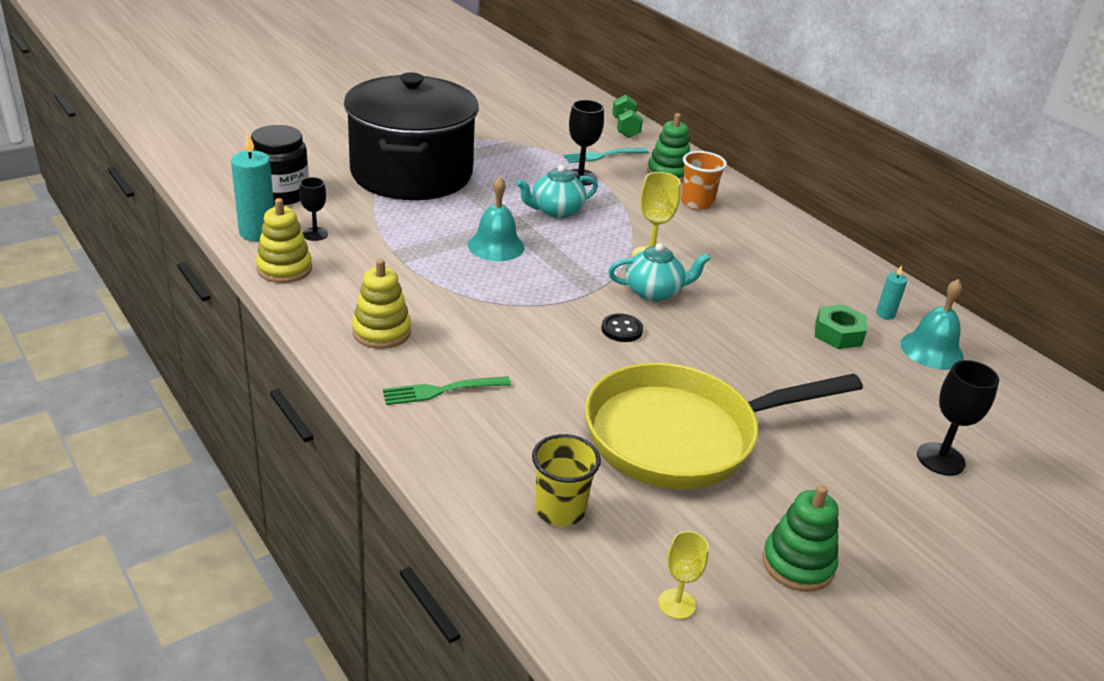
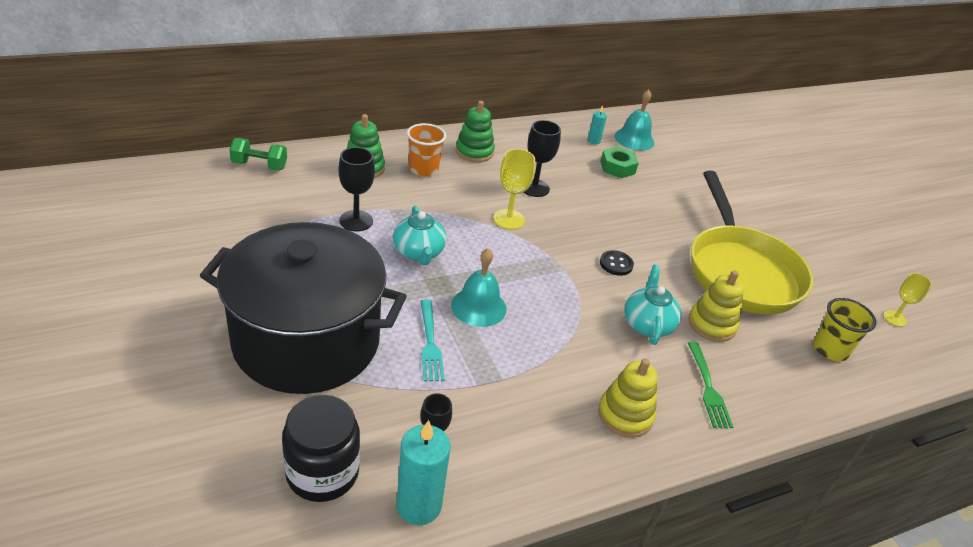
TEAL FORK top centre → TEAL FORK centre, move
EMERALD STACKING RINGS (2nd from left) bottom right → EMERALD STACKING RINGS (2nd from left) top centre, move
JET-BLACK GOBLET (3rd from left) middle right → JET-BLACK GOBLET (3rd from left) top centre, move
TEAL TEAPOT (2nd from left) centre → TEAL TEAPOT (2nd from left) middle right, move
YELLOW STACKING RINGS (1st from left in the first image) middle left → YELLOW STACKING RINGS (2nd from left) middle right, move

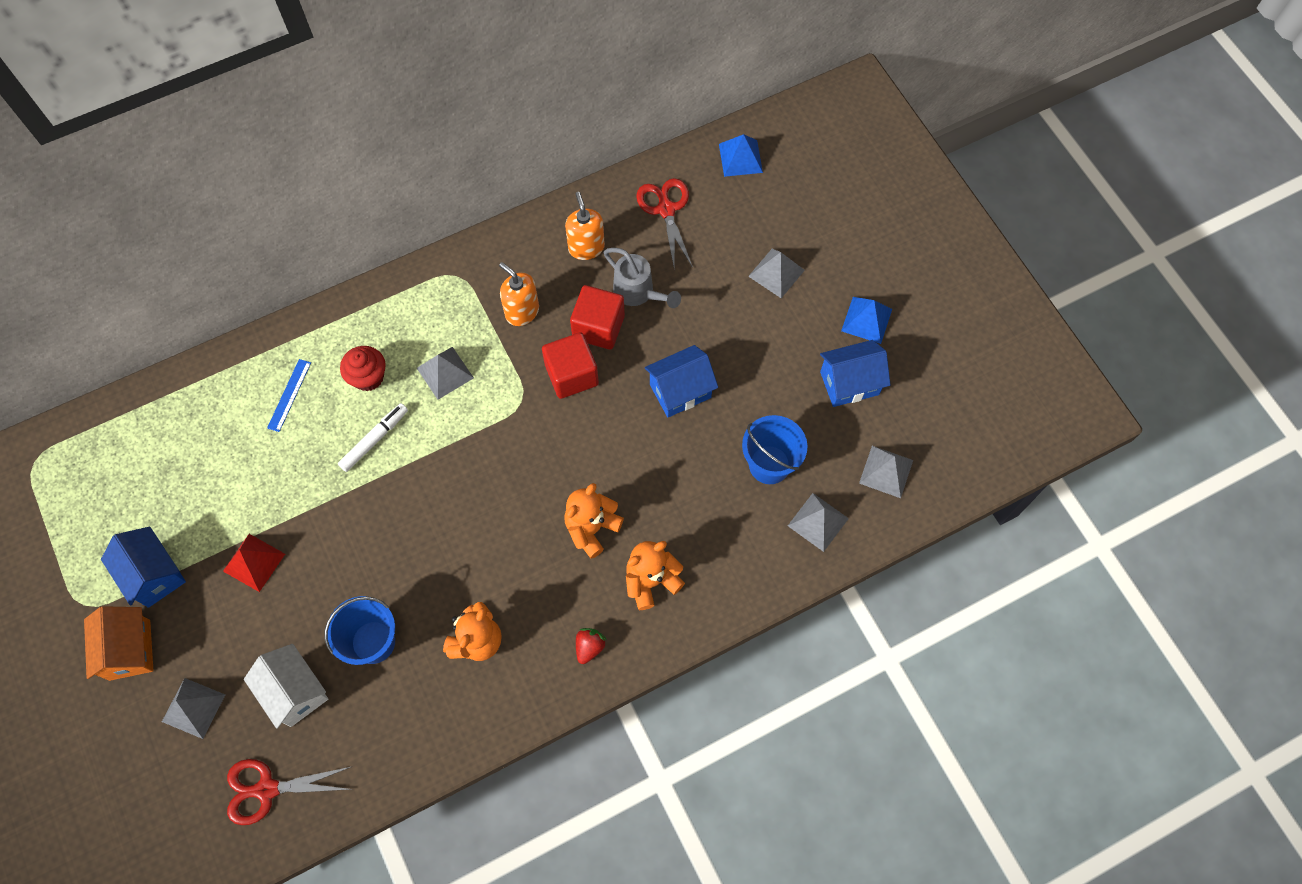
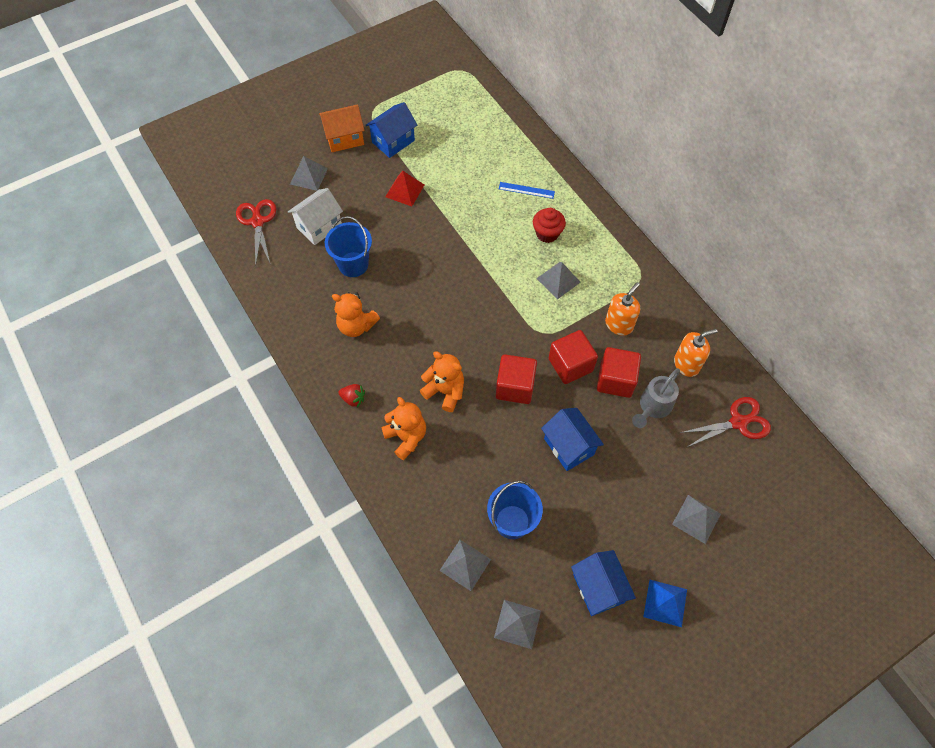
- → SCARLET BLOCK (1st from left) centre
WHITE MARKER middle left → -
COBALT PYRAMID (1st from left) top centre → -

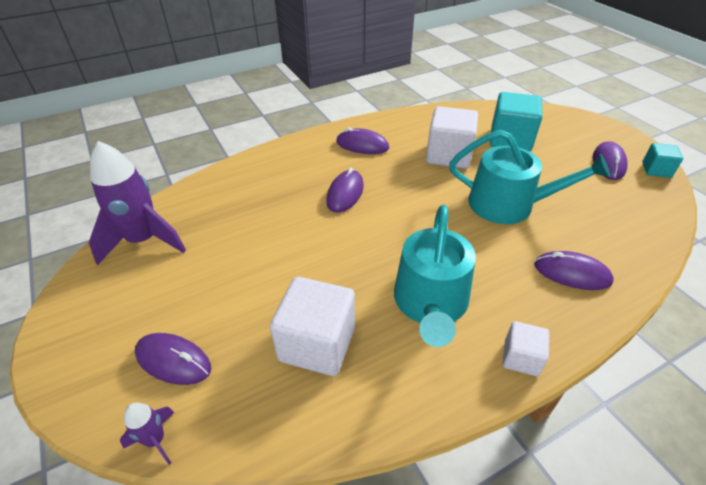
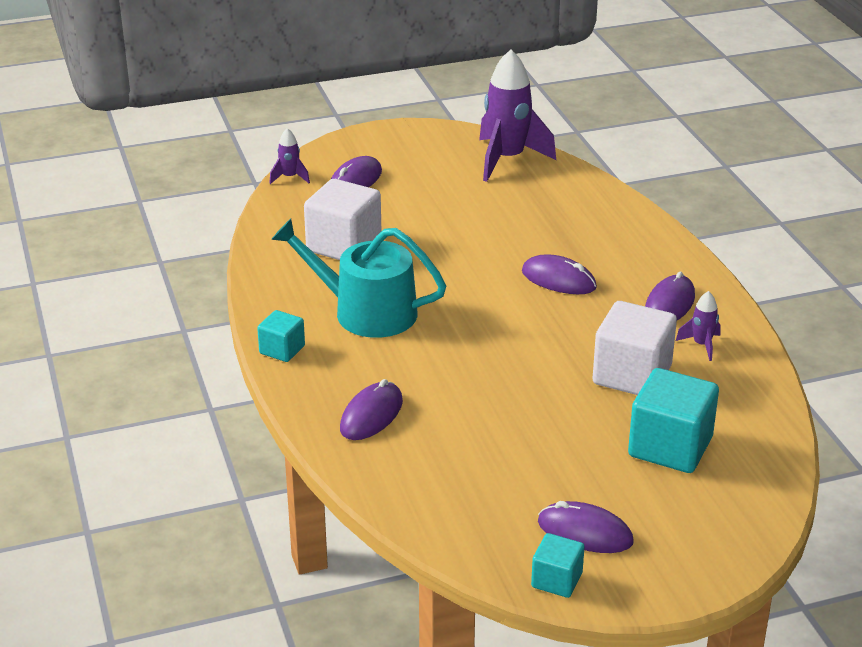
WHITE BLOCK (3rd from left) bottom right → TEAL BLOCK (1st from left) middle left
- → ROYAL PURPLE SPACESHIP (3rd from left) middle right
TEAL SPRINKLING CAN (2nd from left) middle right → -

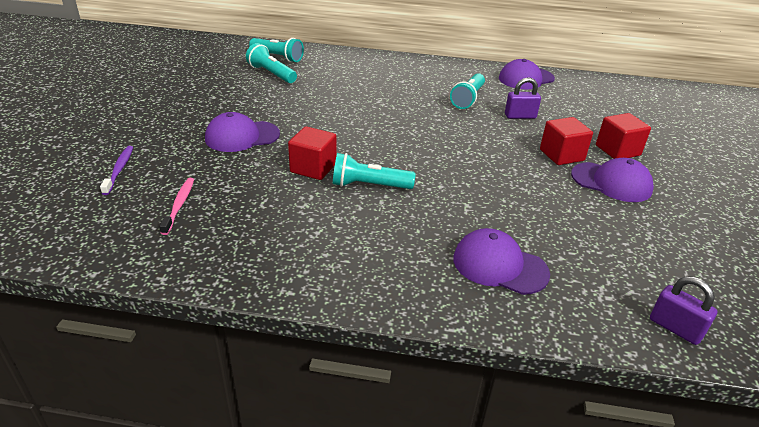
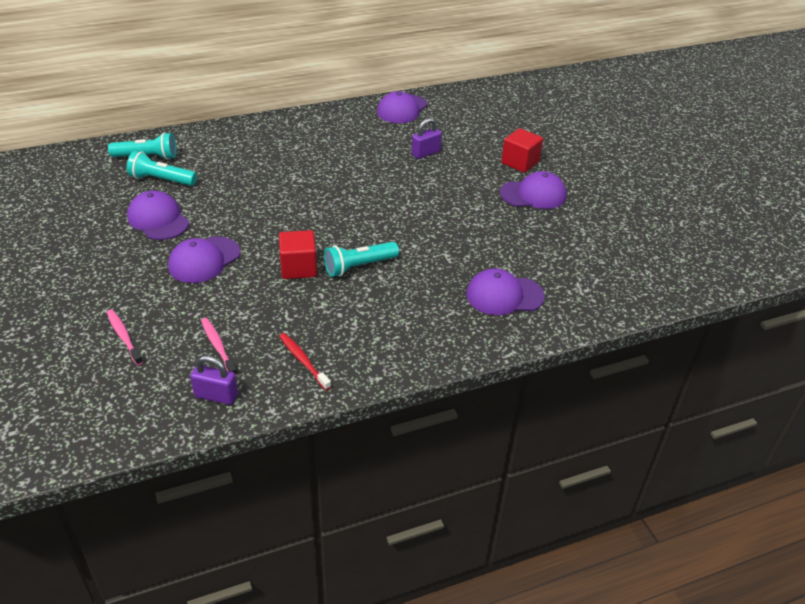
ROYAL PURPLE TOOTH BRUSH middle left → ROSE-PINK TOOTH BRUSH (1st from left) middle left
- → ROYAL PURPLE BASEBALL CAP (1st from left) middle left
ROYAL PURPLE LOCK (2nd from left in the first image) bottom right → ROYAL PURPLE LOCK (1st from left) middle left, move
- → SCARLET TOOTH BRUSH centre
TEAL FLASHLIGHT (4th from left) top centre → -
SCARLET BLOCK (2nd from left) top right → -

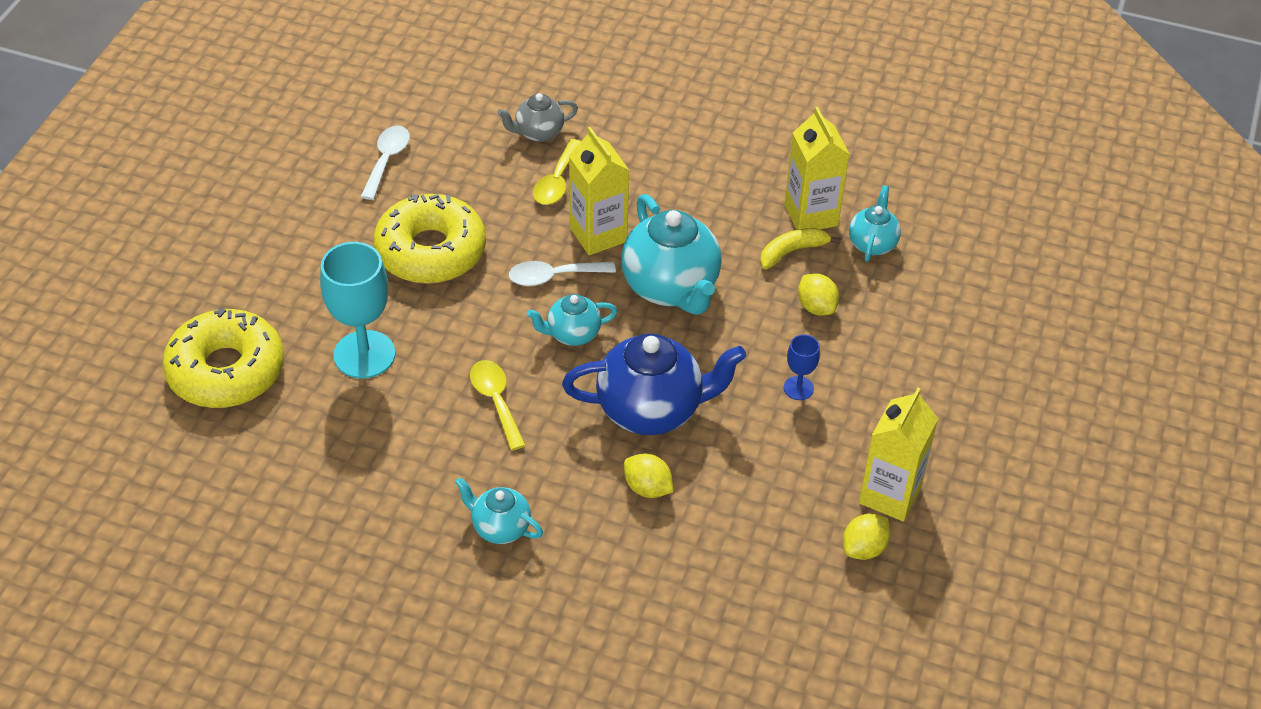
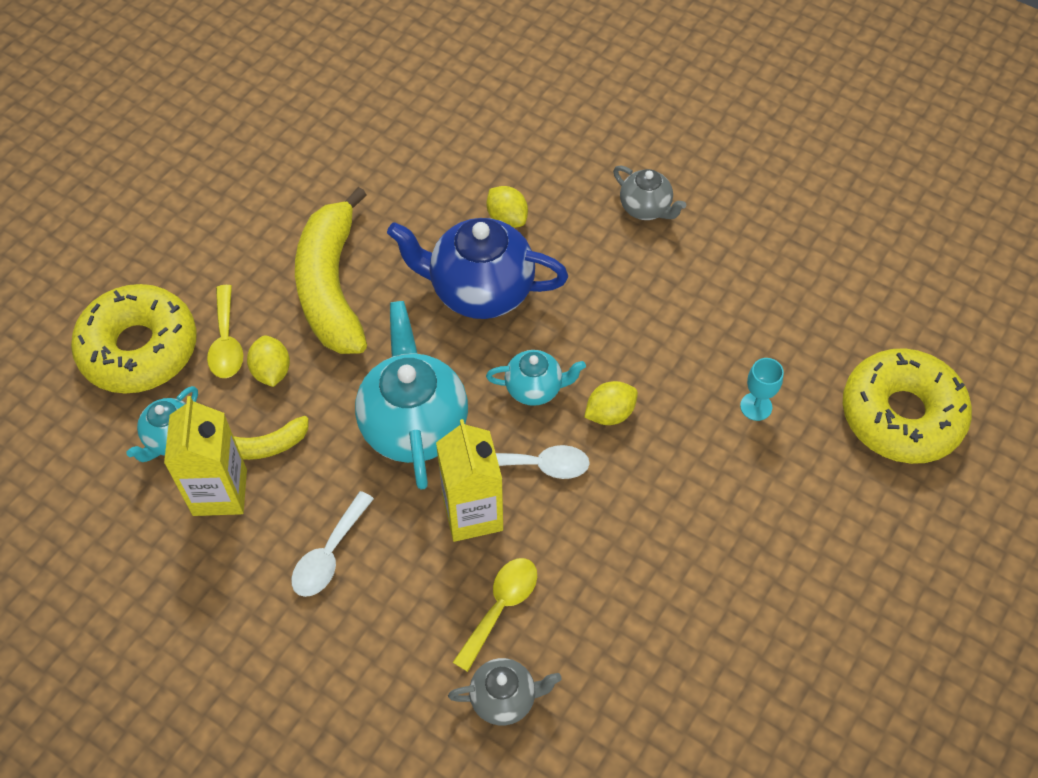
YELLOW DOUGHNUT (2nd from left in the first image) centre → YELLOW DOUGHNUT (1st from left) middle left, move
YELLOW TABLESPOON (1st from left) centre → YELLOW TABLESPOON (1st from left) middle left, move
WHITE TABLESPOON (1st from left) top left → WHITE TABLESPOON (1st from left) bottom left, move
COBALT GOBLET centre → YELLOW BANANA (2nd from left) middle left
YELLOW LEMON (3rd from left) bottom right → YELLOW LEMON (3rd from left) centre, move
TEAL TEAPOT (1st from left) bottom centre → ASH-GREY TEAPOT (2nd from left) top centre
TEAL GOBLET middle left → TEAL GOBLET middle right, x0.49
YELLOW MILK CARTON (3rd from left) middle right → -

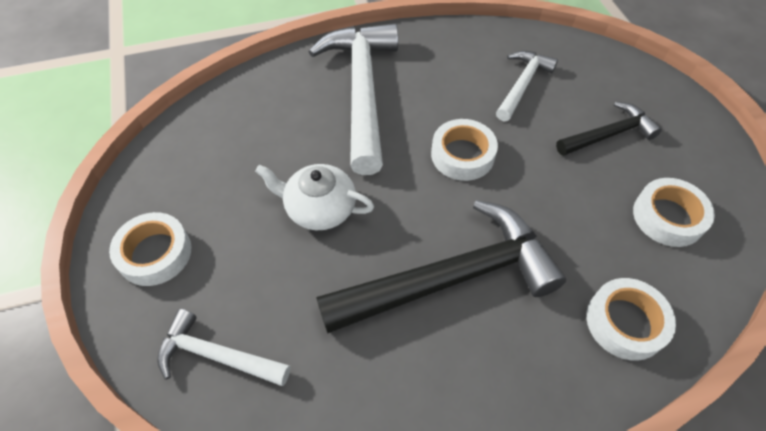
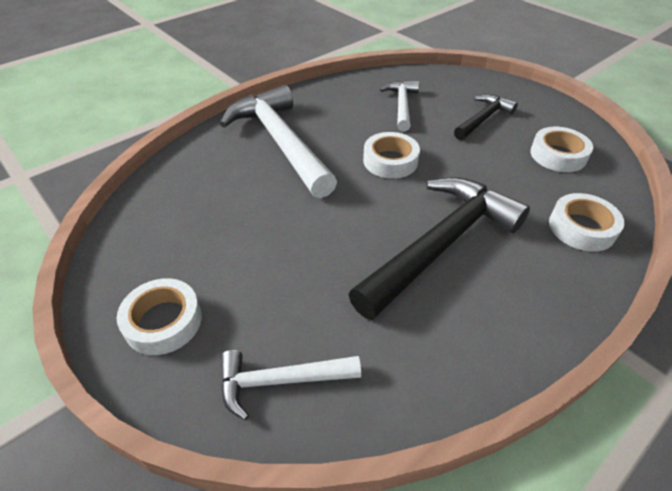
WHITE TEAPOT centre → -

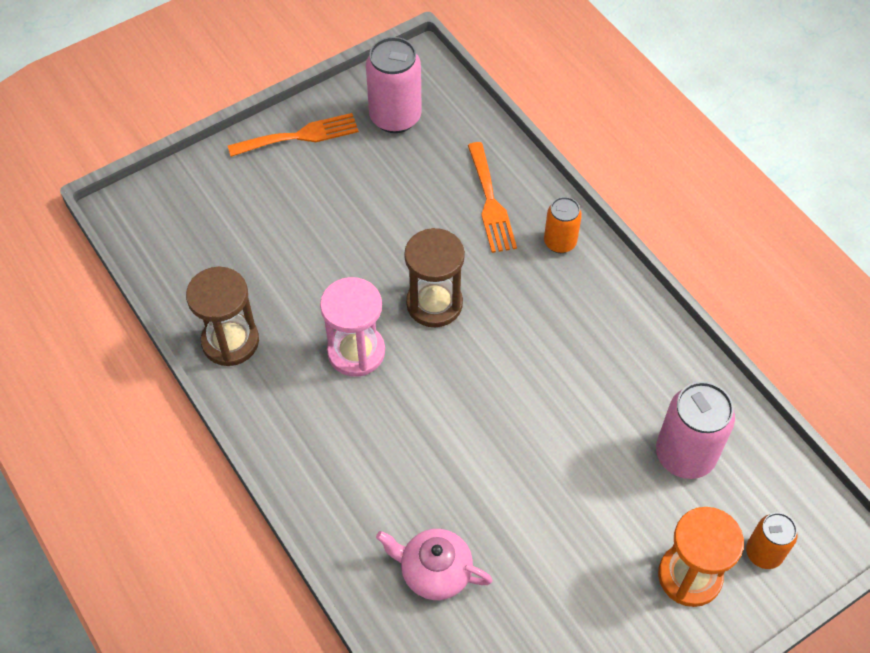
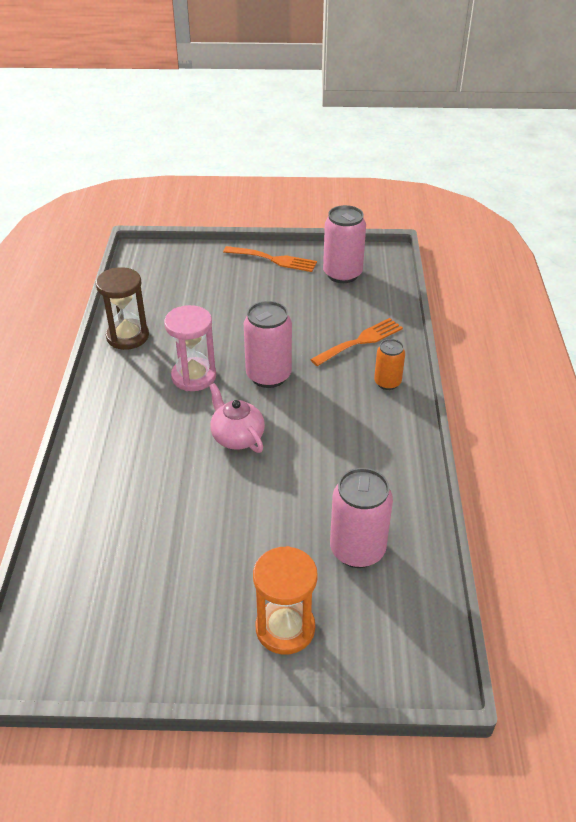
ROSE-PINK TEAPOT bottom centre → ROSE-PINK TEAPOT centre, move
DARK BROWN SANDGLASS (2nd from left) centre → ROSE-PINK CAN (1st from left) centre
ORANGE-COLOURED FORK (2nd from left) top centre → ORANGE-COLOURED FORK (2nd from left) centre, 150 degrees counterclockwise
ORANGE-COLOURED CAN (2nd from left) bottom right → -

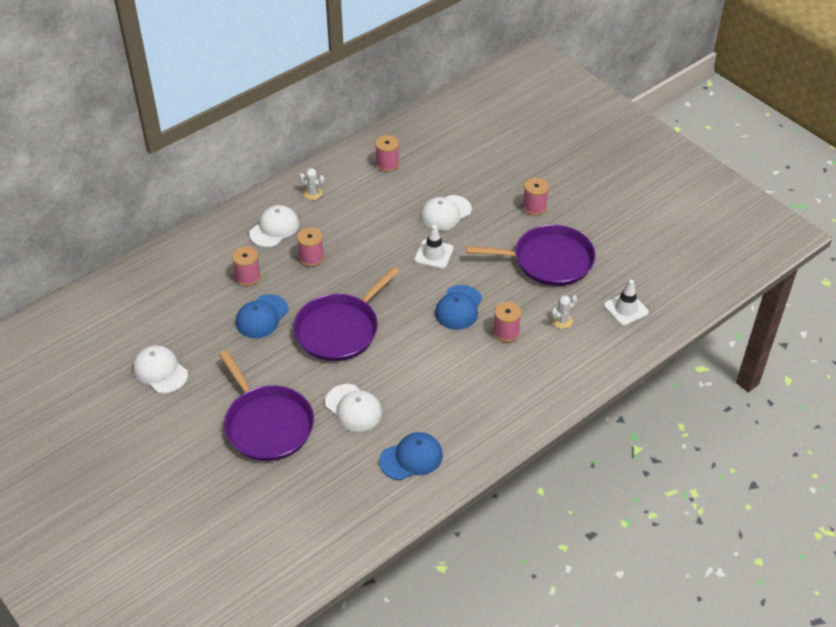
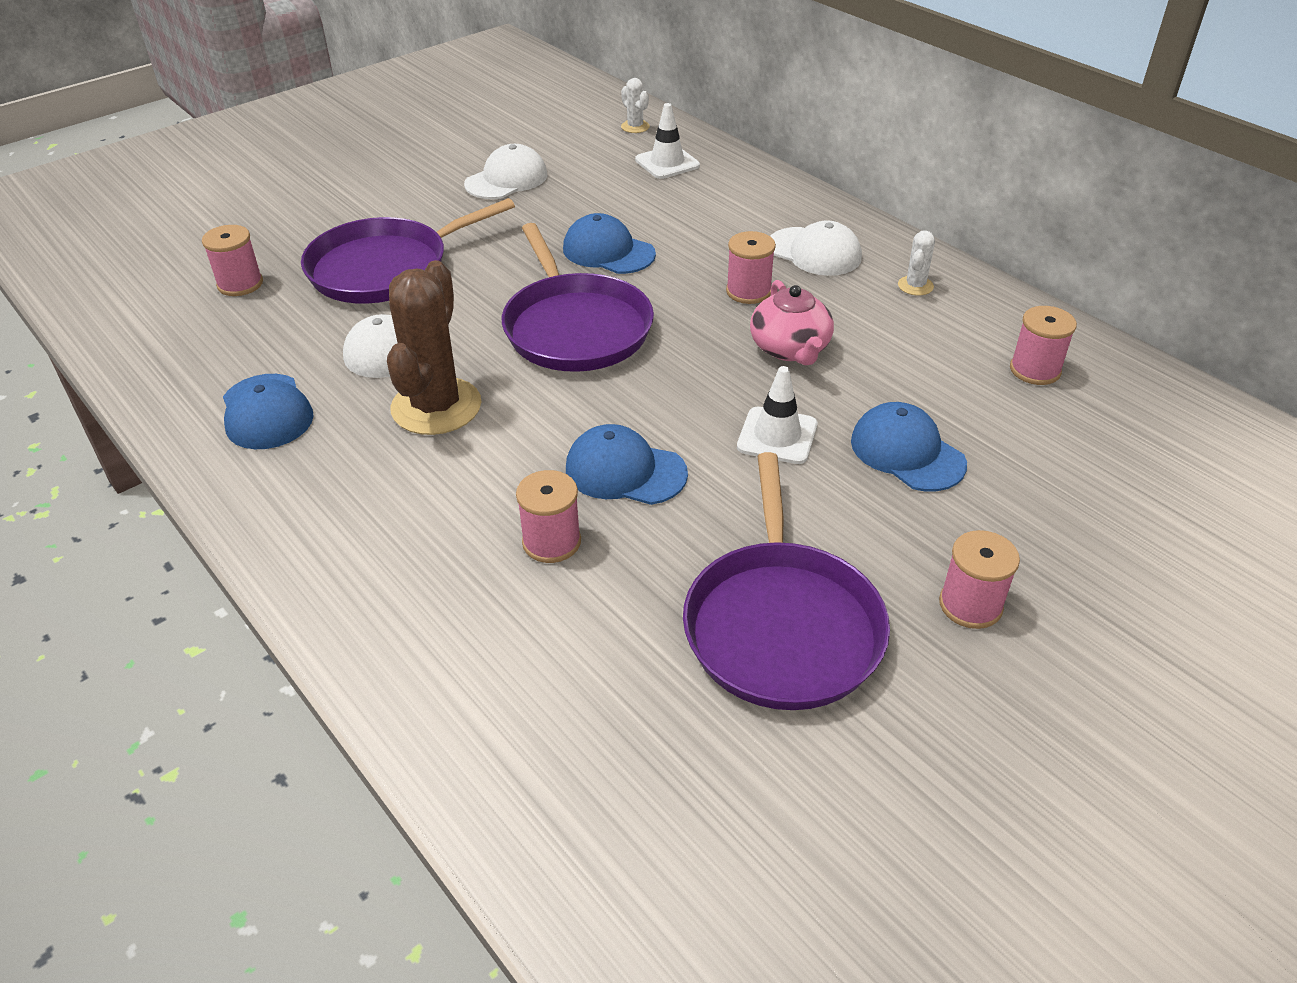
ROSE-PINK BOBBIN (1st from left) middle left → ROSE-PINK BOBBIN (1st from left) top left, move
- → DARK BROWN PRICKLY PLANT centre
ROYAL PURPLE SKILLET (2nd from left) centre → ROYAL PURPLE SKILLET (2nd from left) top centre, 150 degrees counterclockwise
WHITE PRICKLY PLANT (2nd from left in the first image) middle right → WHITE PRICKLY PLANT (1st from left) top centre, move
WHITE SAFETY CONE (2nd from left in the first image) middle right → WHITE SAFETY CONE (1st from left) top centre, move
- → ROSE-PINK TEAPOT top centre
WHITE BASEBALL CAP (4th from left) centre → COBALT BASEBALL CAP (4th from left) middle right

